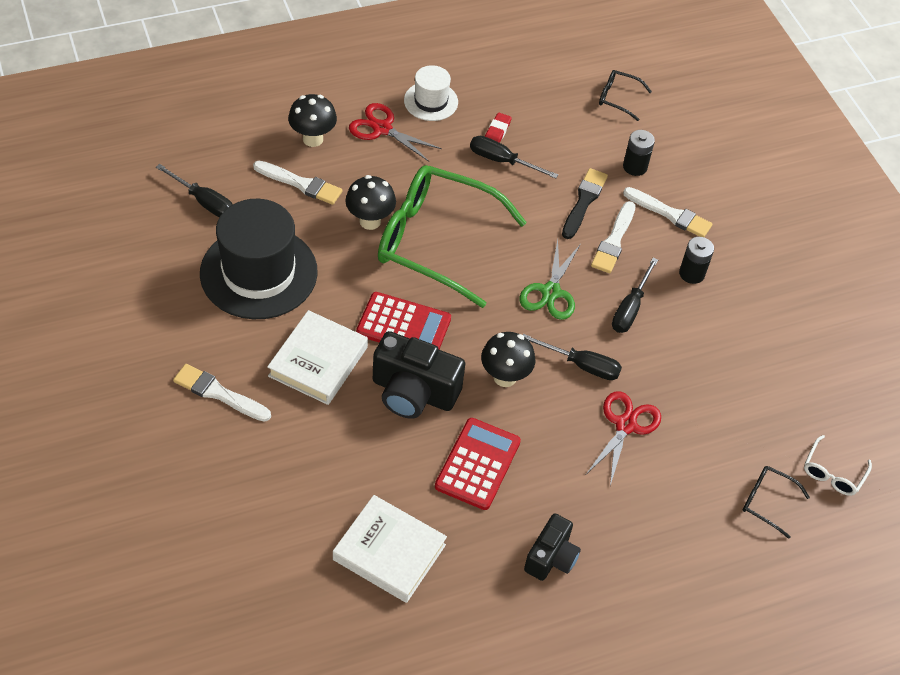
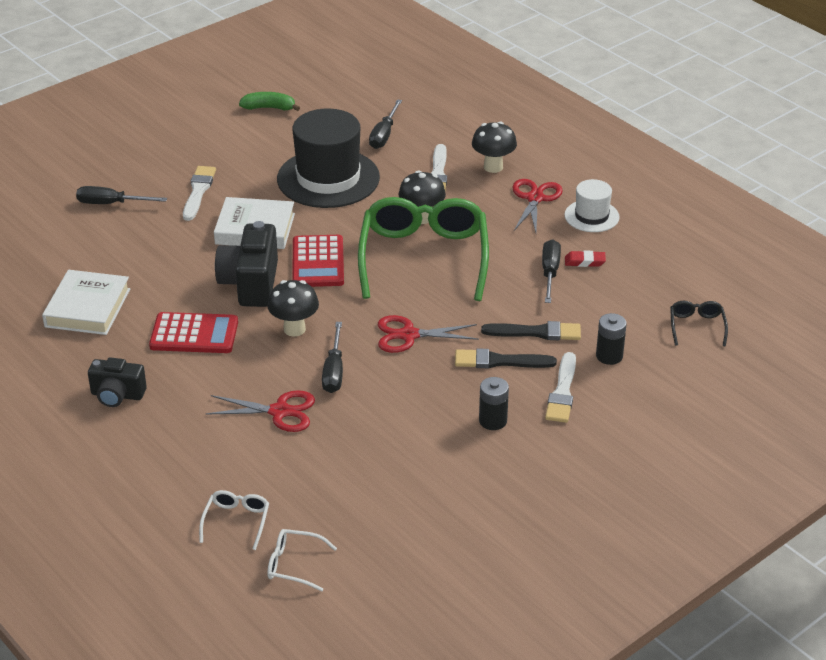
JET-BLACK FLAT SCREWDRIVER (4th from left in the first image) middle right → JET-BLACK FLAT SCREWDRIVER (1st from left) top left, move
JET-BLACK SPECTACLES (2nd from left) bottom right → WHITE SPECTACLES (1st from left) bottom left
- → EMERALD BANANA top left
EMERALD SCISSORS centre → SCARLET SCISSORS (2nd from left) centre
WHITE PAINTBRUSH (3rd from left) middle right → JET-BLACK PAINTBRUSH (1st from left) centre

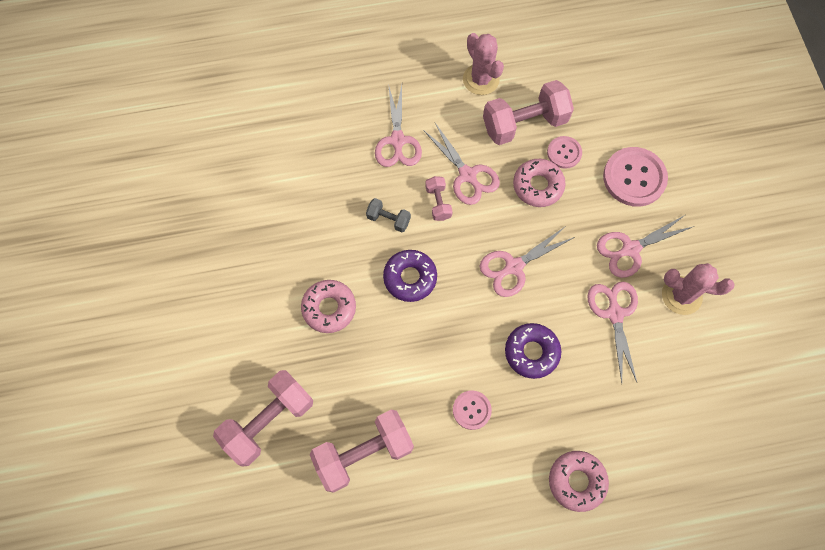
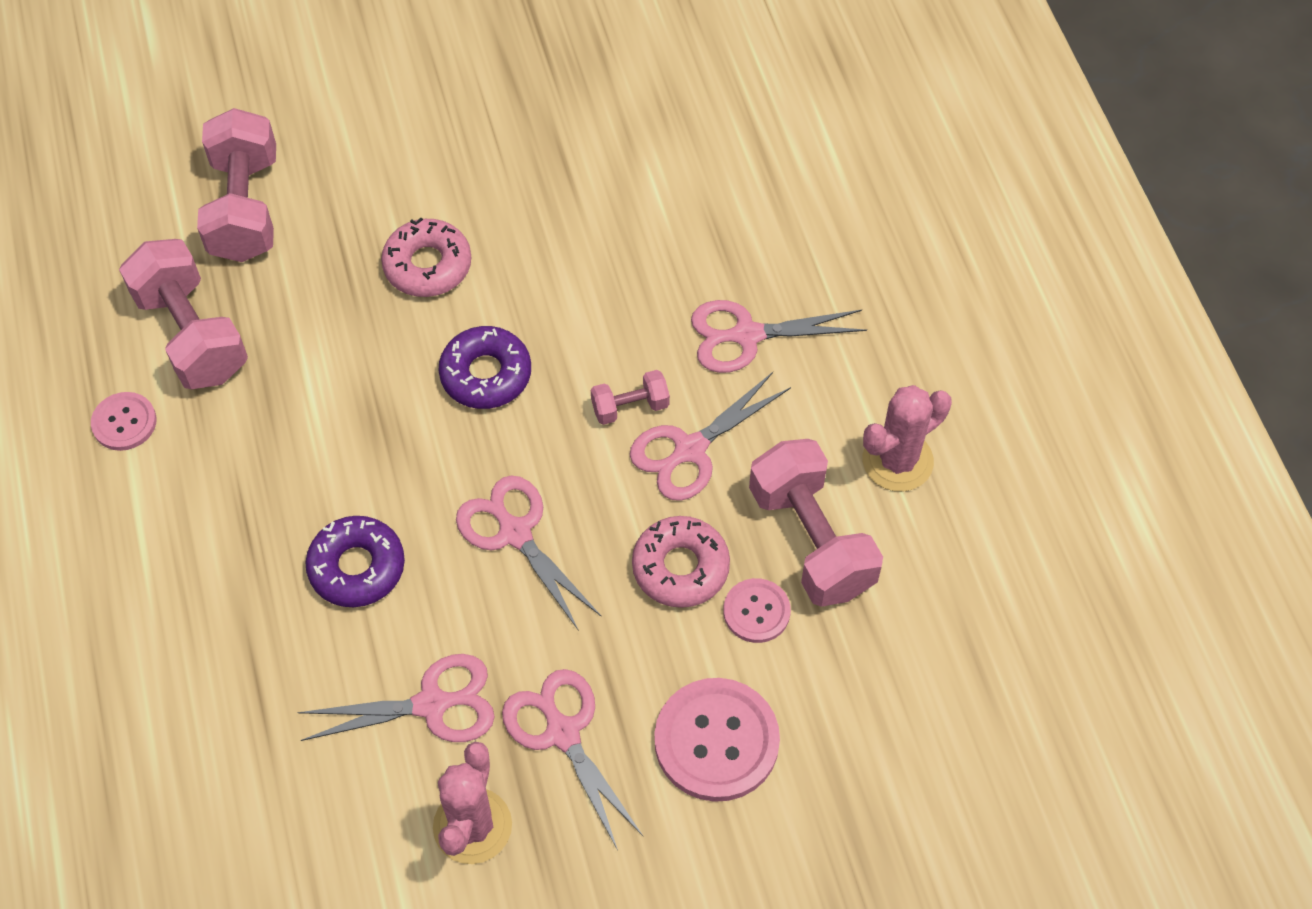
ROSE-PINK SEWING BUTTON (1st from left) bottom centre → ROSE-PINK SEWING BUTTON (1st from left) middle left, move
ROSE-PINK DUMBBELL (1st from left in the first image) bottom left → ROSE-PINK DUMBBELL (2nd from left) top left, 45 degrees clockwise
ASH-GREY DUMBBELL centre → -
ROSE-PINK DOUGHNUT (3rd from left) bottom right → -

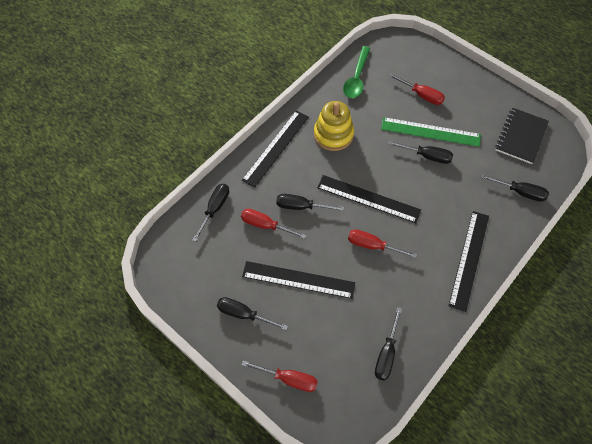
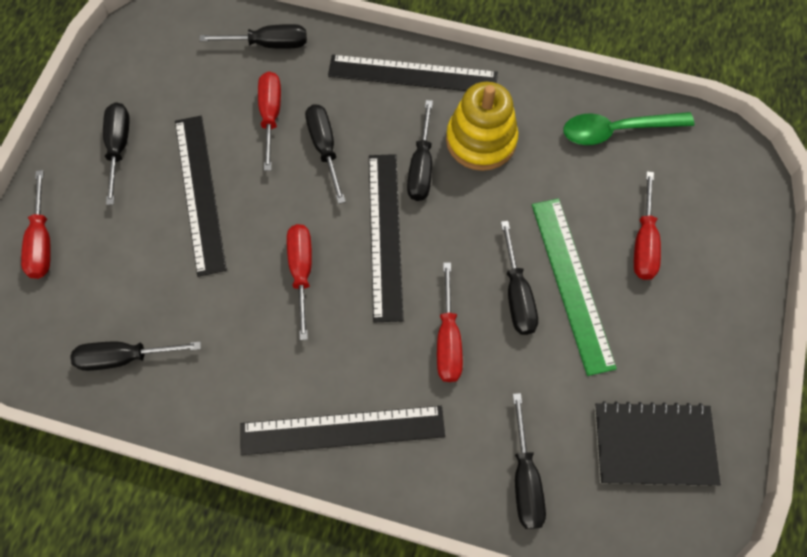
- → JET-BLACK FLAT SCREWDRIVER (5th from left) top centre
- → SCARLET FLAT SCREWDRIVER (4th from left) centre

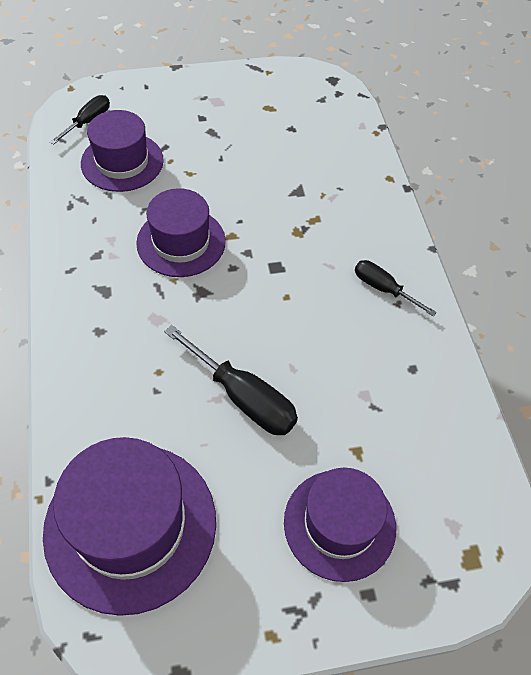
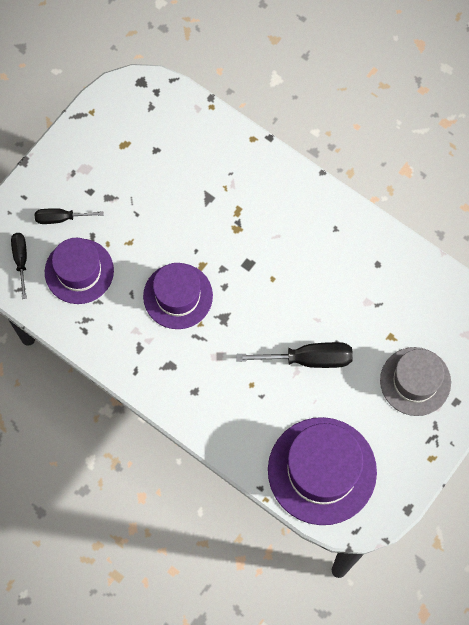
JET-BLACK FLAT SCREWDRIVER (3rd from left in the first image) middle right → JET-BLACK FLAT SCREWDRIVER (2nd from left) middle left, move
ROYAL PURPLE HAT (4th from left) bottom centre → ASH-GREY HAT middle right

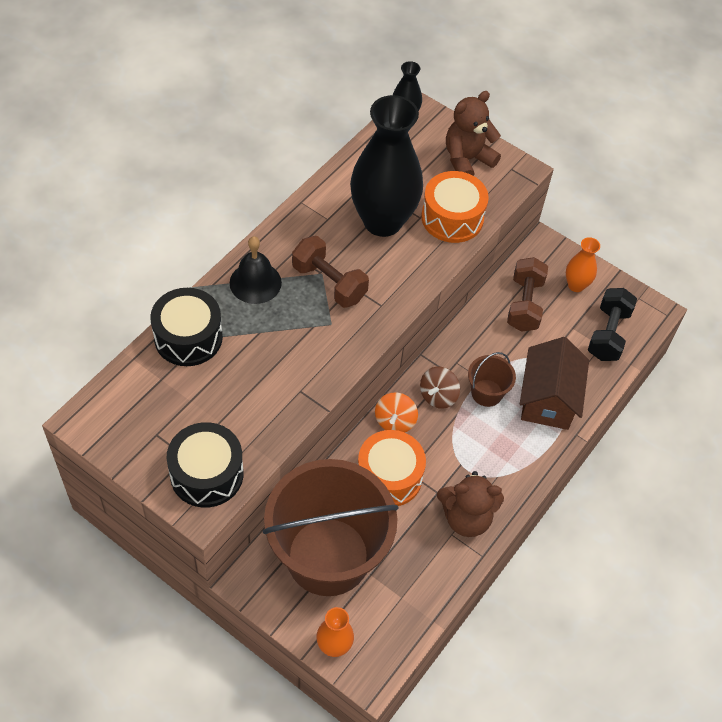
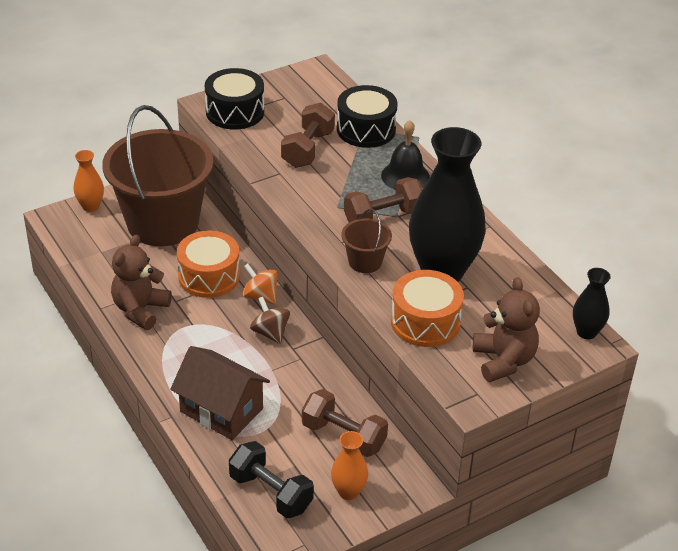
- → DARK BROWN DUMBBELL (1st from left) top centre
DARK BROWN BUCKET (2nd from left) middle right → DARK BROWN BUCKET (2nd from left) centre, move

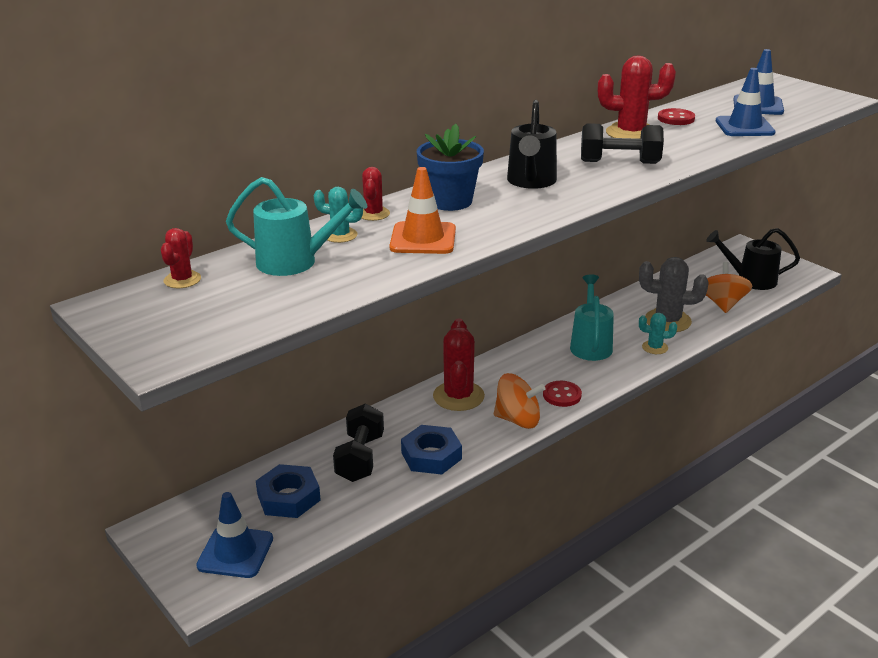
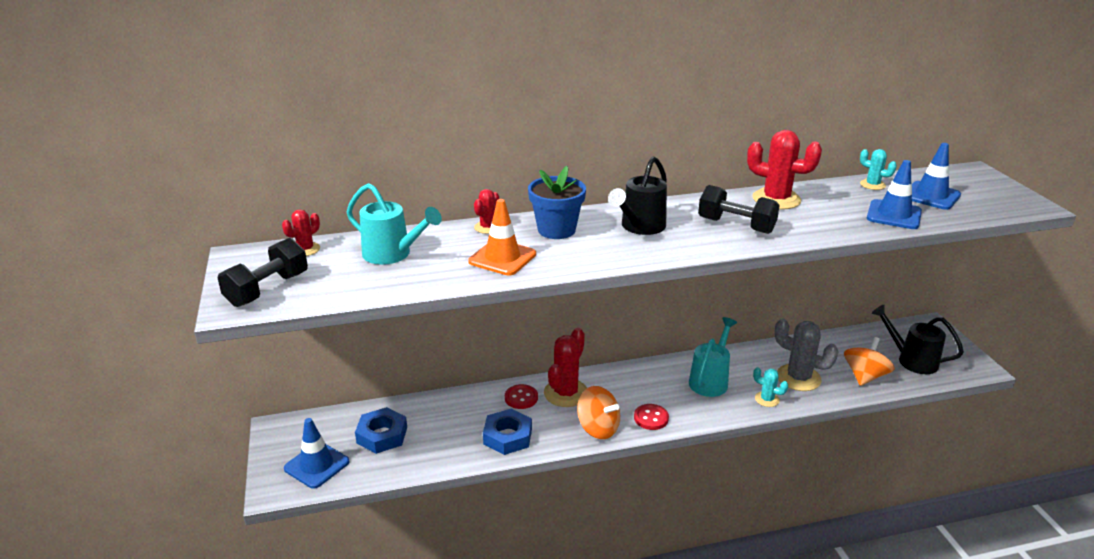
JET-BLACK DUMBBELL (1st from left) bottom centre → JET-BLACK DUMBBELL (1st from left) middle left, move
SCARLET SEWING BUTTON (2nd from left in the first image) top right → SCARLET SEWING BUTTON (1st from left) bottom centre, move
TEAL PRICKLY PLANT (1st from left in the first image) top centre → TEAL PRICKLY PLANT (2nd from left) top right, move

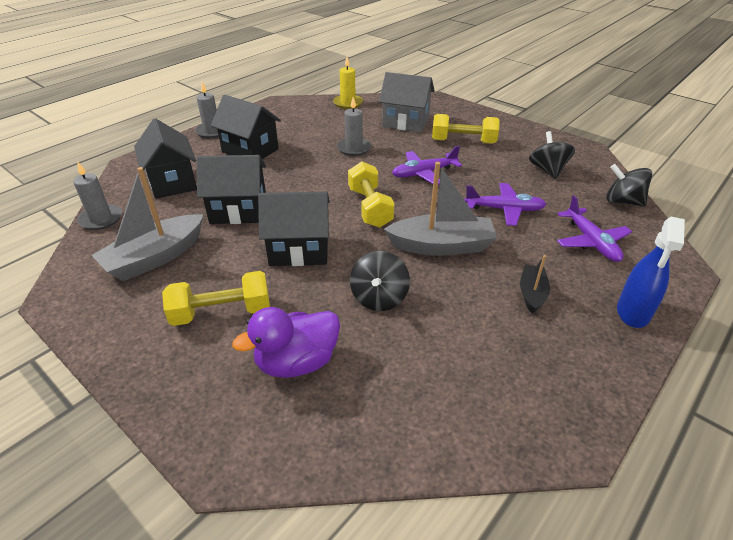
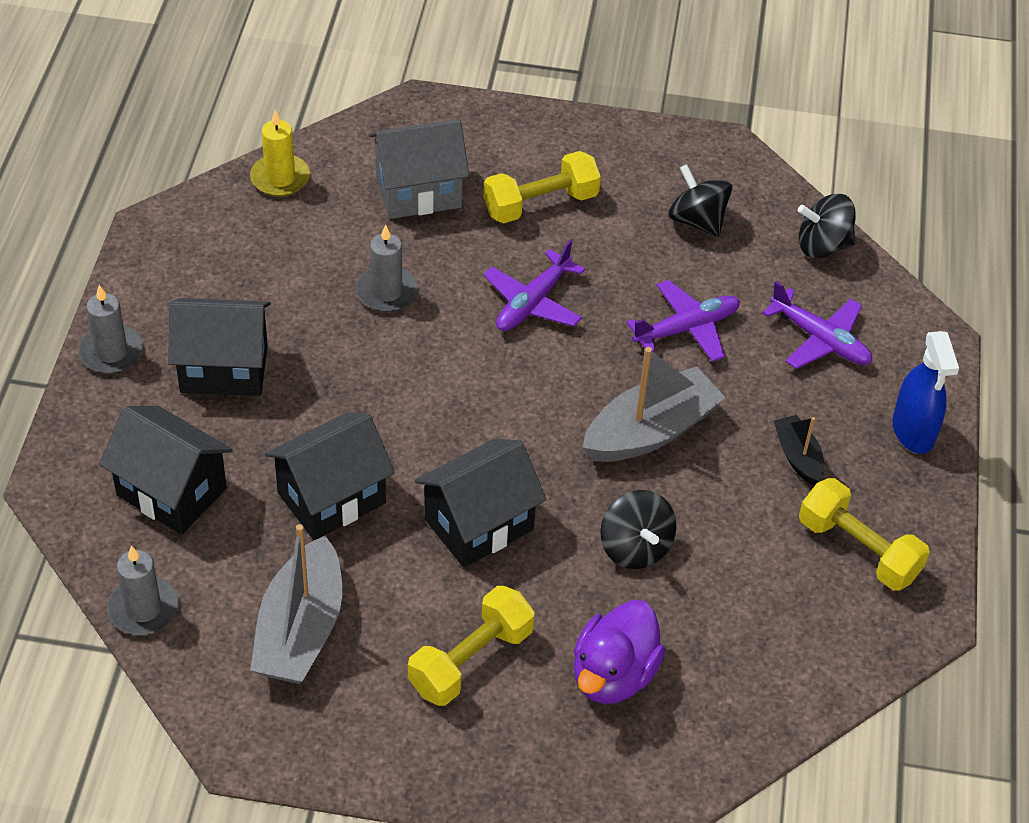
YELLOW DUMBBELL (2nd from left in the first image) centre → YELLOW DUMBBELL (3rd from left) middle right, move

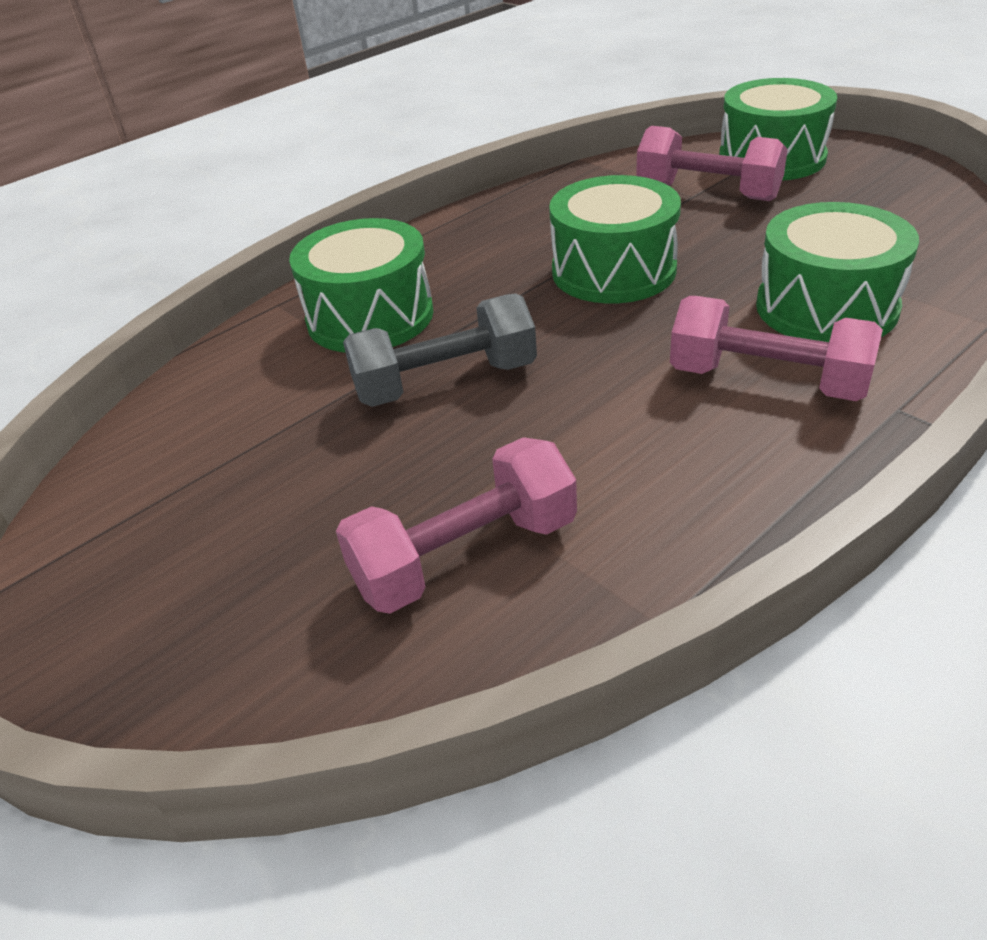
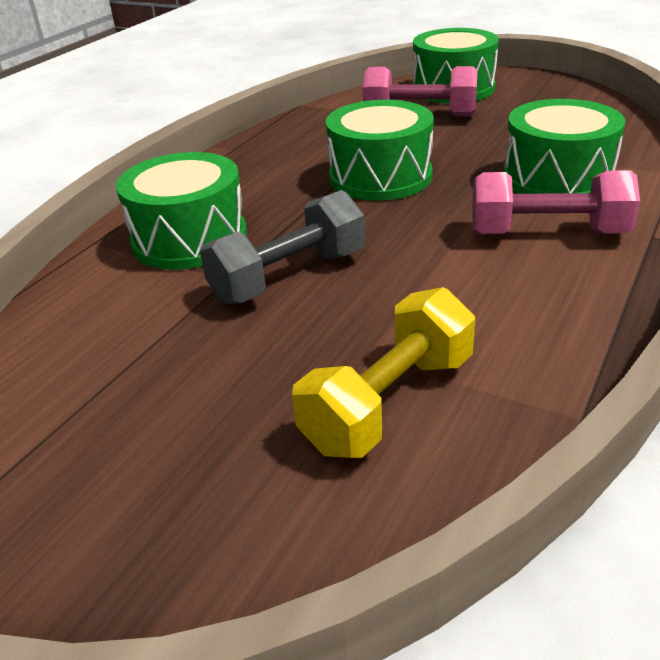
ROSE-PINK DUMBBELL (1st from left) centre → YELLOW DUMBBELL centre

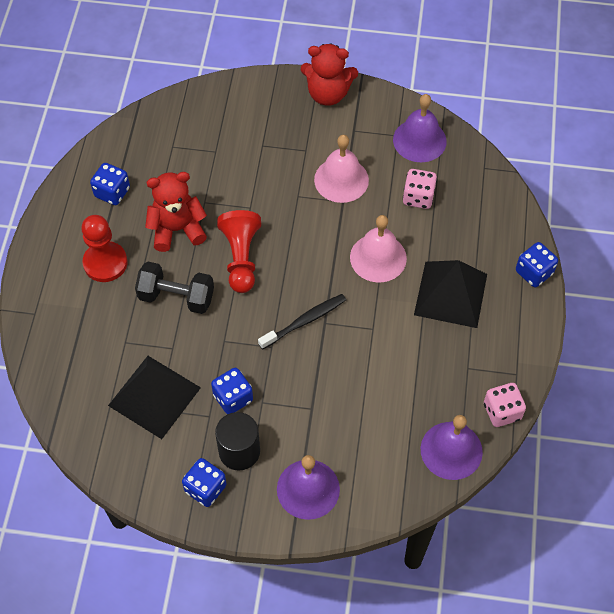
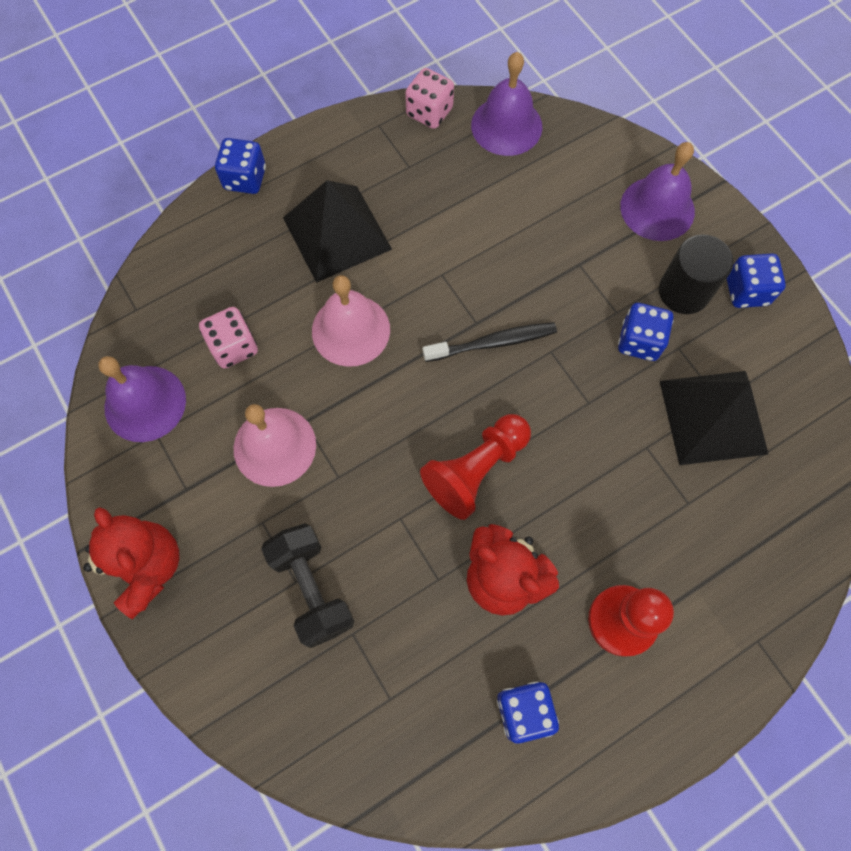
JET-BLACK DUMBBELL middle left → JET-BLACK DUMBBELL bottom centre, move
JET-BLACK TOOTH BRUSH centre, 150 degrees clockwise

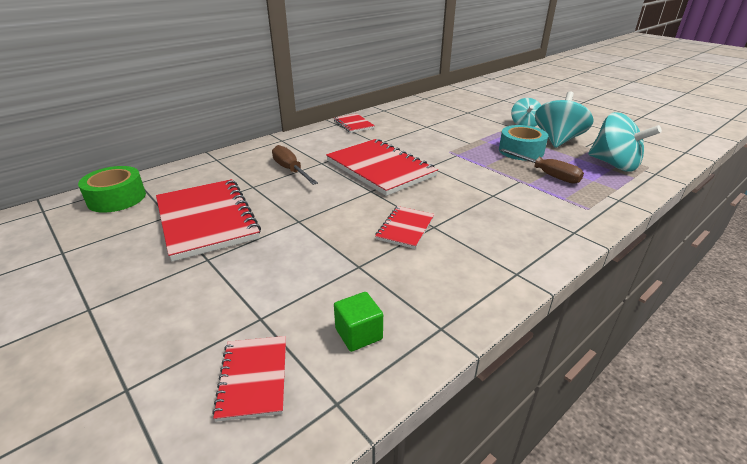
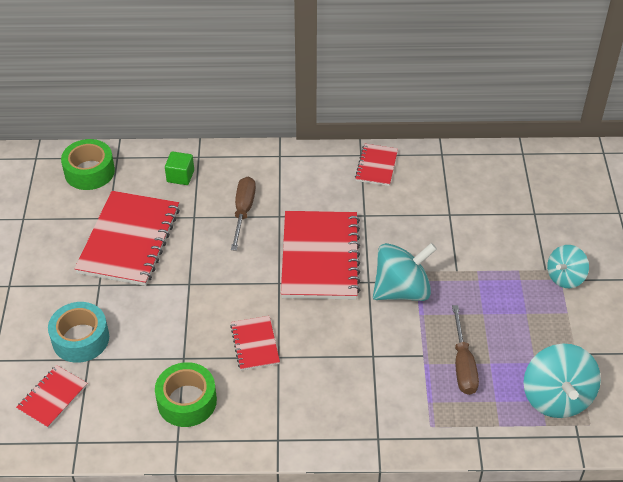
TEAL ROLL OF TAPE top right → TEAL ROLL OF TAPE bottom left, move
- → EMERALD ROLL OF TAPE (2nd from left) bottom left
EMERALD BLOCK bottom centre → EMERALD BLOCK middle left, move
SCARLET EXERCISE BOOK (5th from left in the first image) centre → SCARLET EXERCISE BOOK (3rd from left) bottom centre, 75 degrees counterclockwise
TEAL WHIRLIGIG (2nd from left in the first image) top right → TEAL WHIRLIGIG (1st from left) centre, move

